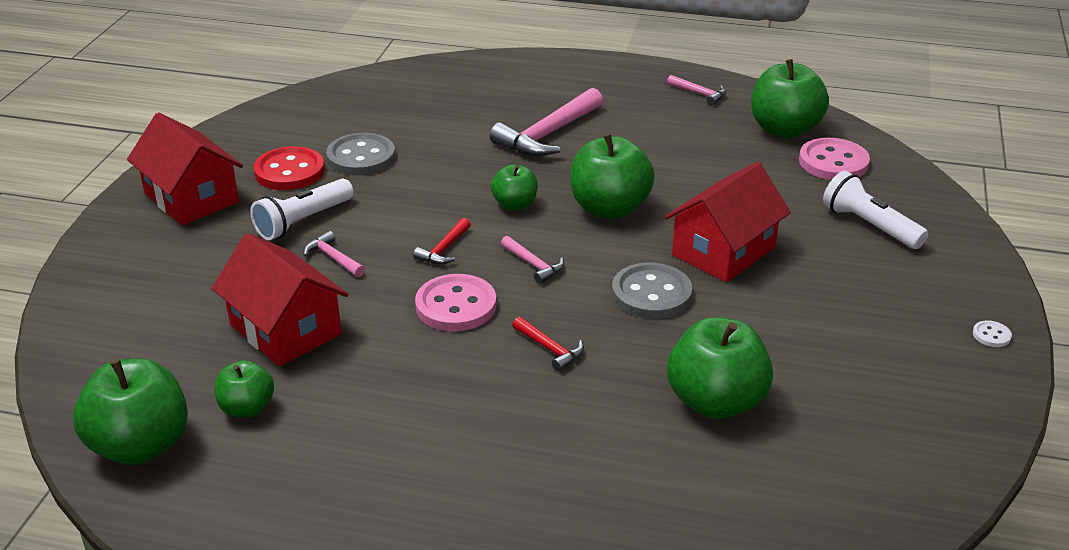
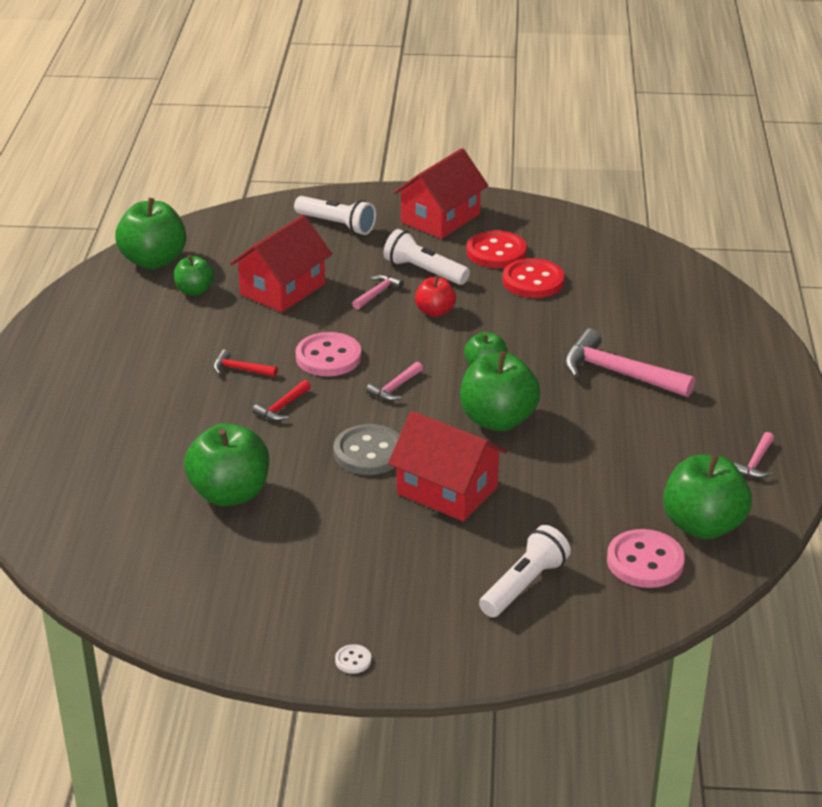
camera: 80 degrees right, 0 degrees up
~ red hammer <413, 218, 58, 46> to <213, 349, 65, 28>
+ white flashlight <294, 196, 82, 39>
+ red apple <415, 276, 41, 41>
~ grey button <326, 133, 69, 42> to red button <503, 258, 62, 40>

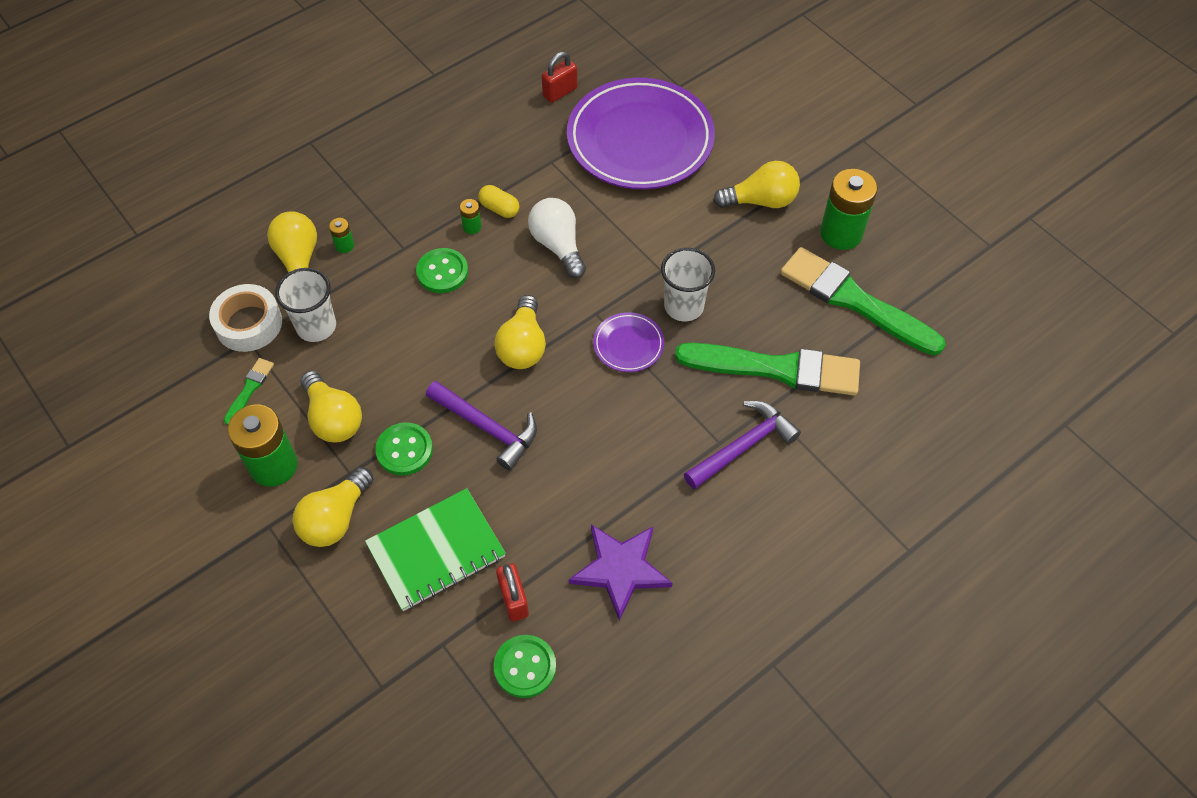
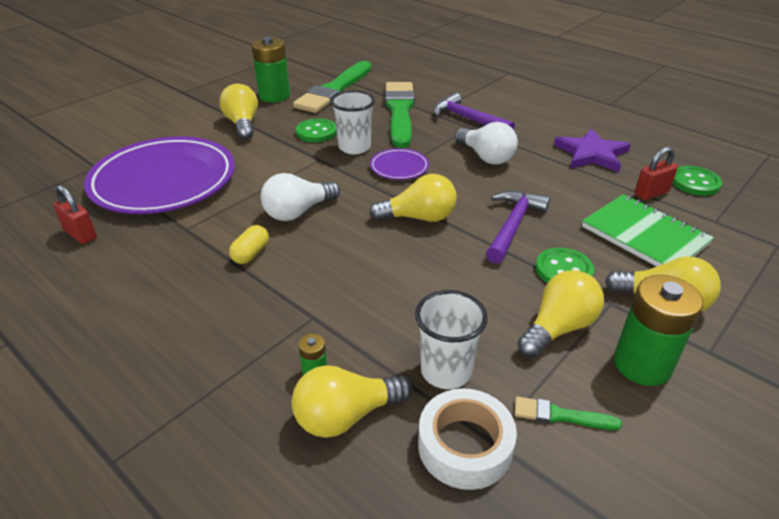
camera: 100 degrees left, 20 degrees down
~ green button <416, 248, 52, 45> to <296, 118, 41, 24>
+ white light bulb <455, 122, 63, 43>
- green battery <460, 199, 22, 35>

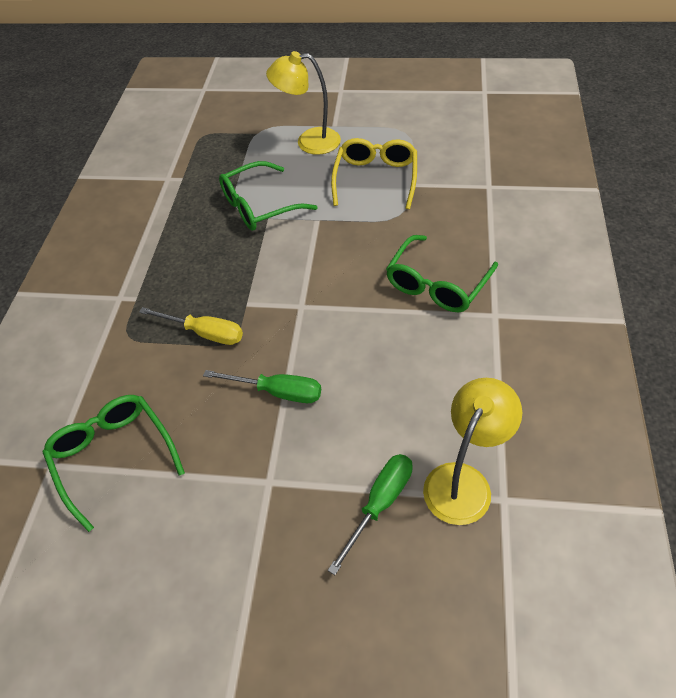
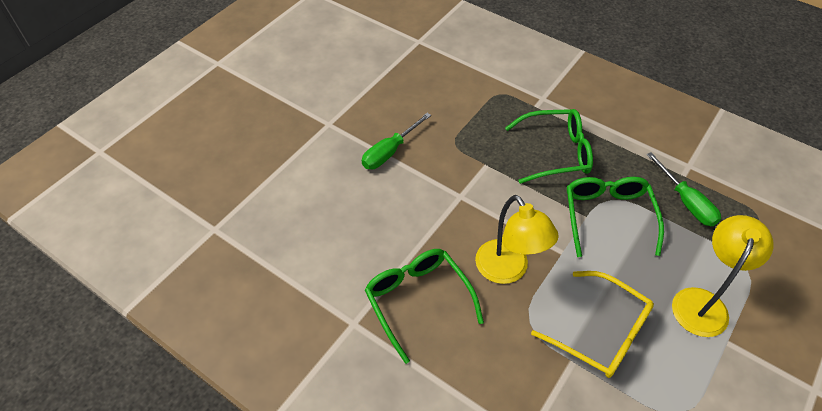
camera: 115 degrees right, 0 degrees up
~ yellow lamp <423, 378, 99, 147> to <475, 195, 84, 89>
~ green glasses <43, 395, 142, 137> to <505, 109, 88, 75>
~ green screwdriver <328, 454, 85, 121> to <646, 152, 75, 74>
- yellow screwdriver <139, 307, 104, 38>

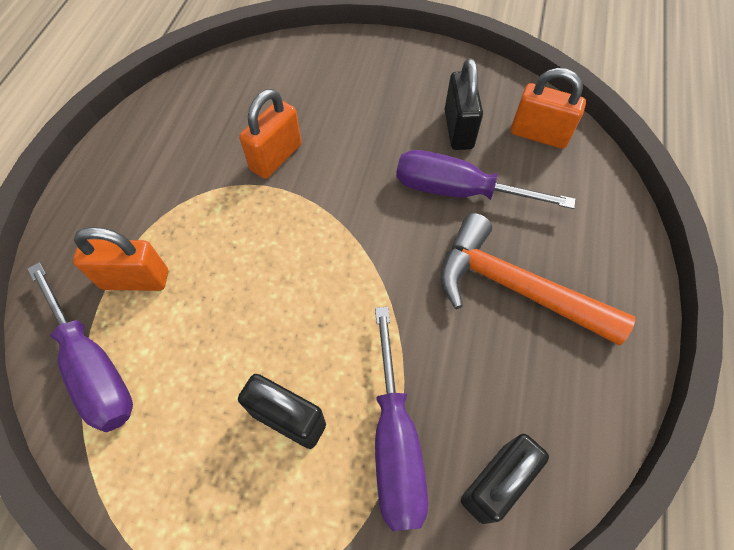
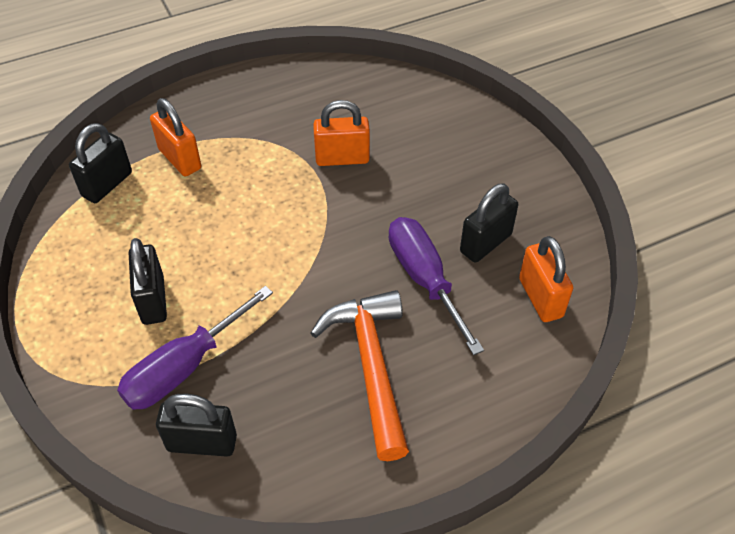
camera: 50 degrees right, 10 degrees down
~ purple screwdriver <28, 262, 105, 170> to black padlock <69, 123, 63, 80>

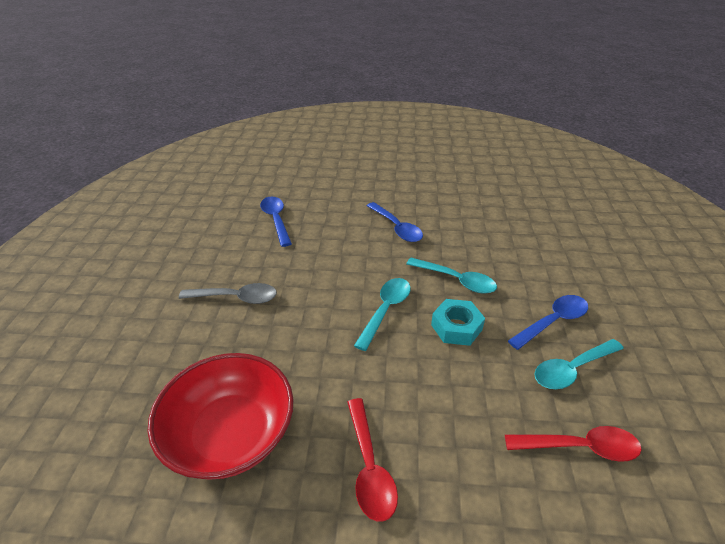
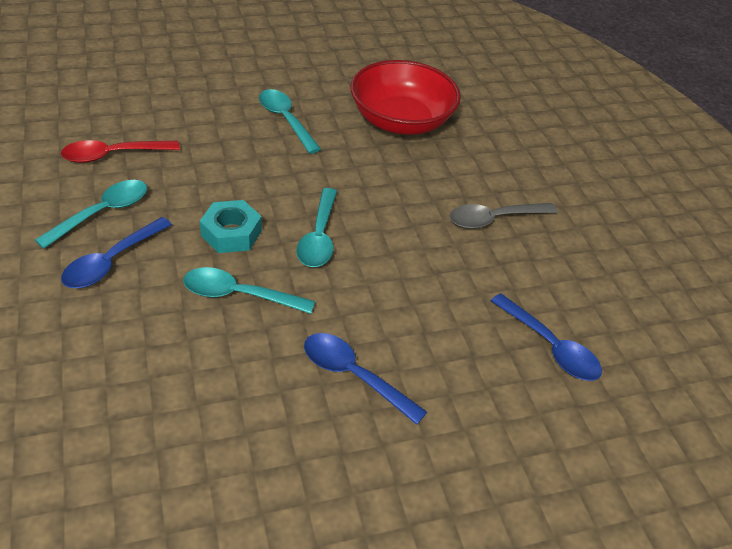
camera: 155 degrees right, 5 degrees up
~ red spoon <347, 398, 51, 124> to turquoise spoon <259, 89, 62, 65>

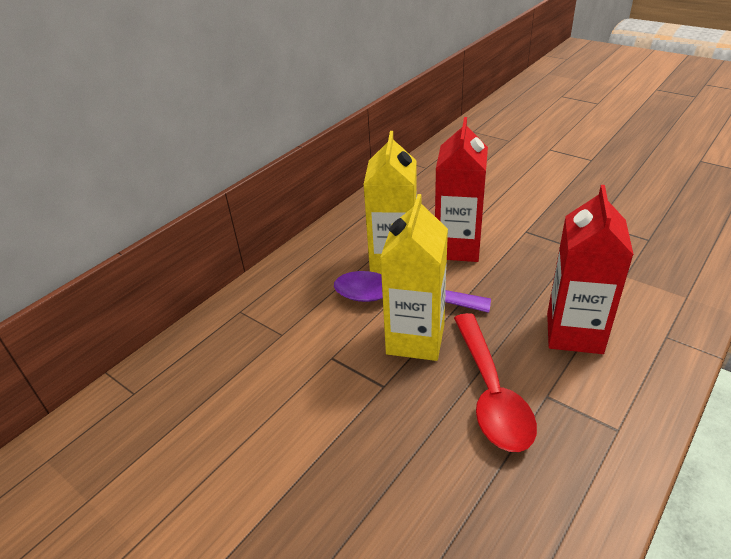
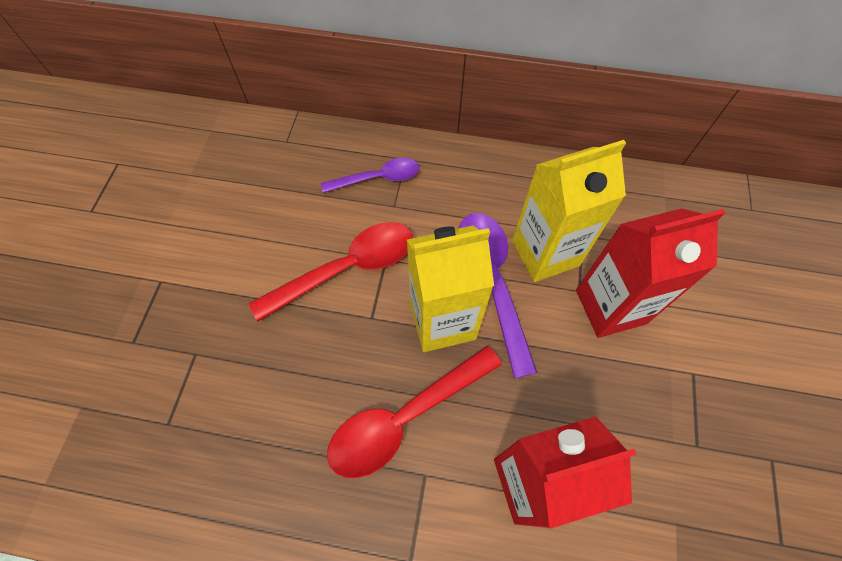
camera: 60 degrees right, 25 degrees up
+ red spoon <249, 222, 164, 100>
+ purple spoon <321, 158, 98, 35>

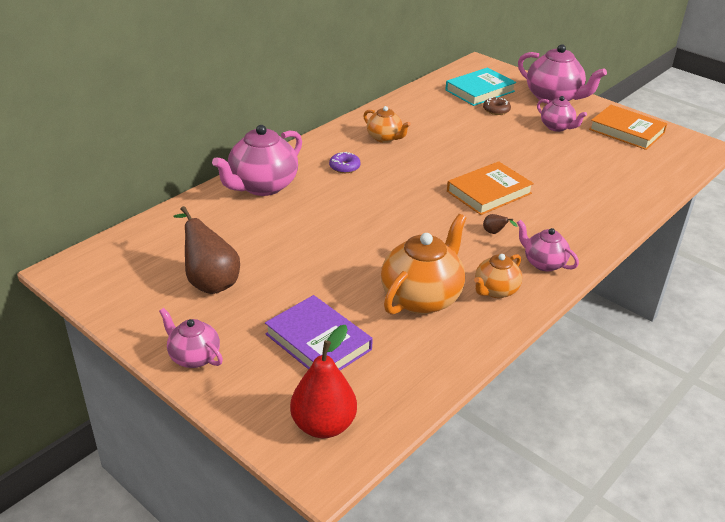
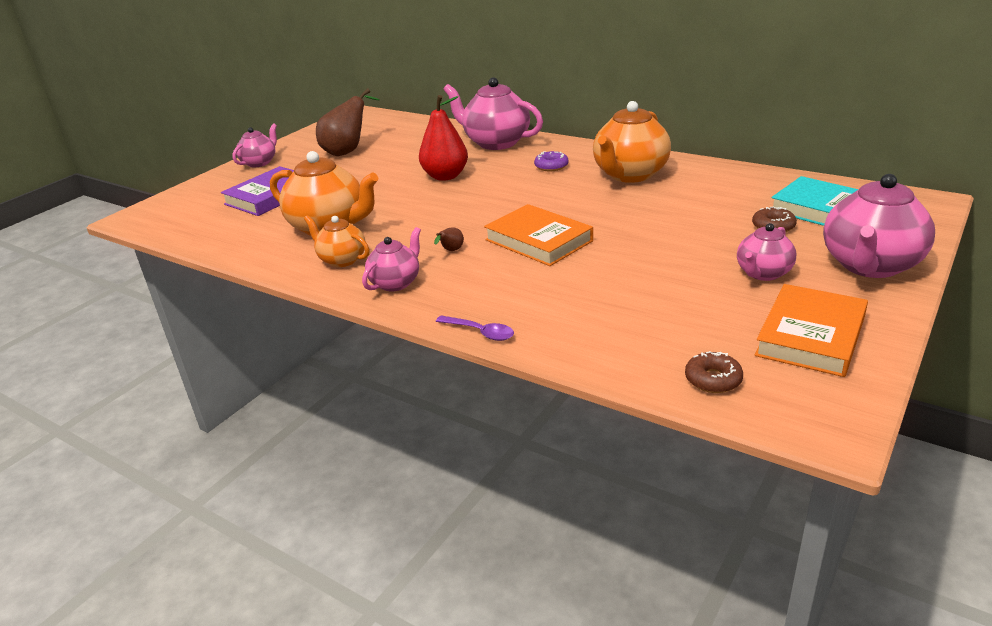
camera: 85 degrees right, 5 degrees down
~ red pear <290, 325, 67, 113> to <419, 95, 49, 86>
+ purple spoon <436, 315, 78, 26>
~ orange teapot <363, 106, 48, 37> = <593, 101, 78, 82> x1.76
+ brown donut <685, 351, 58, 42>

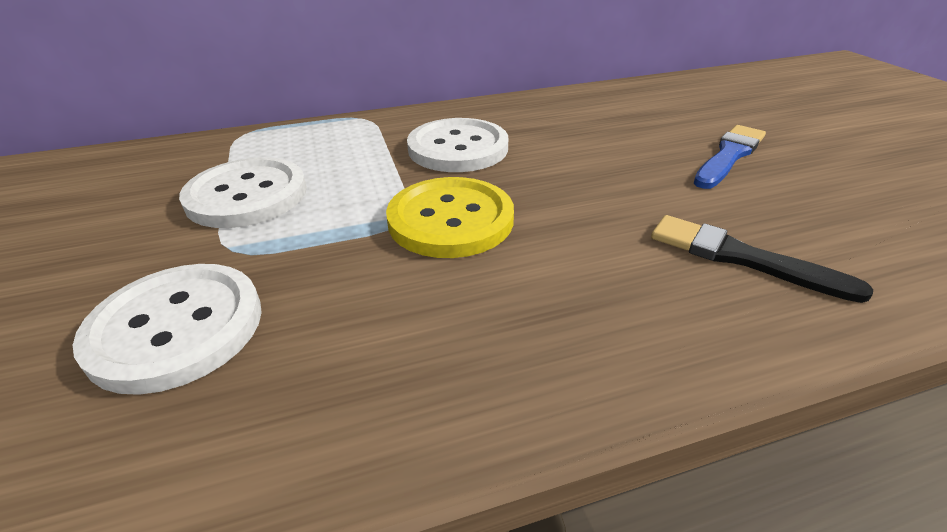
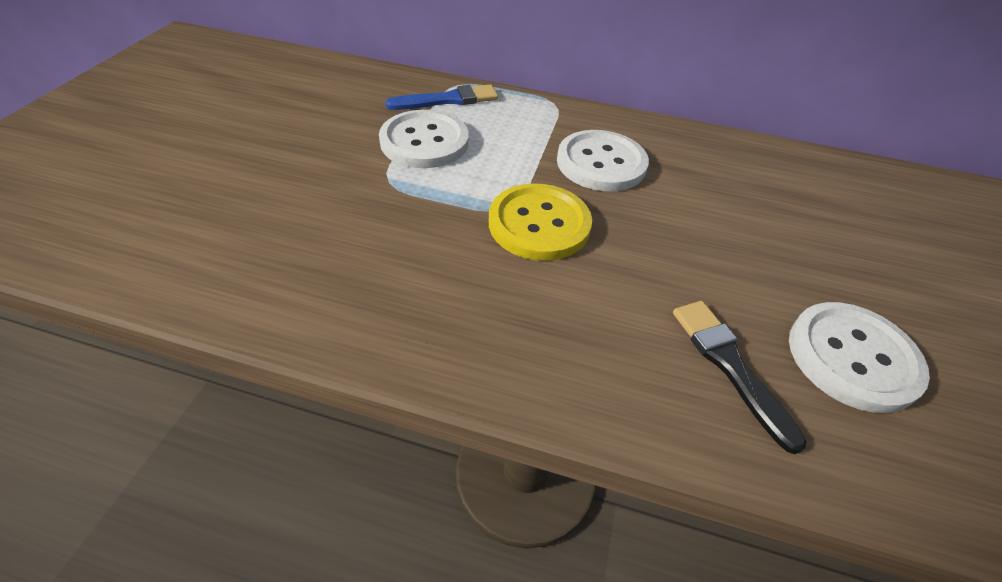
camera: 30 degrees right, 10 degrees up
~ blue brush <693, 125, 73, 64> to <385, 84, 113, 26>
~ white button <73, 264, 189, 131> to <789, 302, 141, 111>

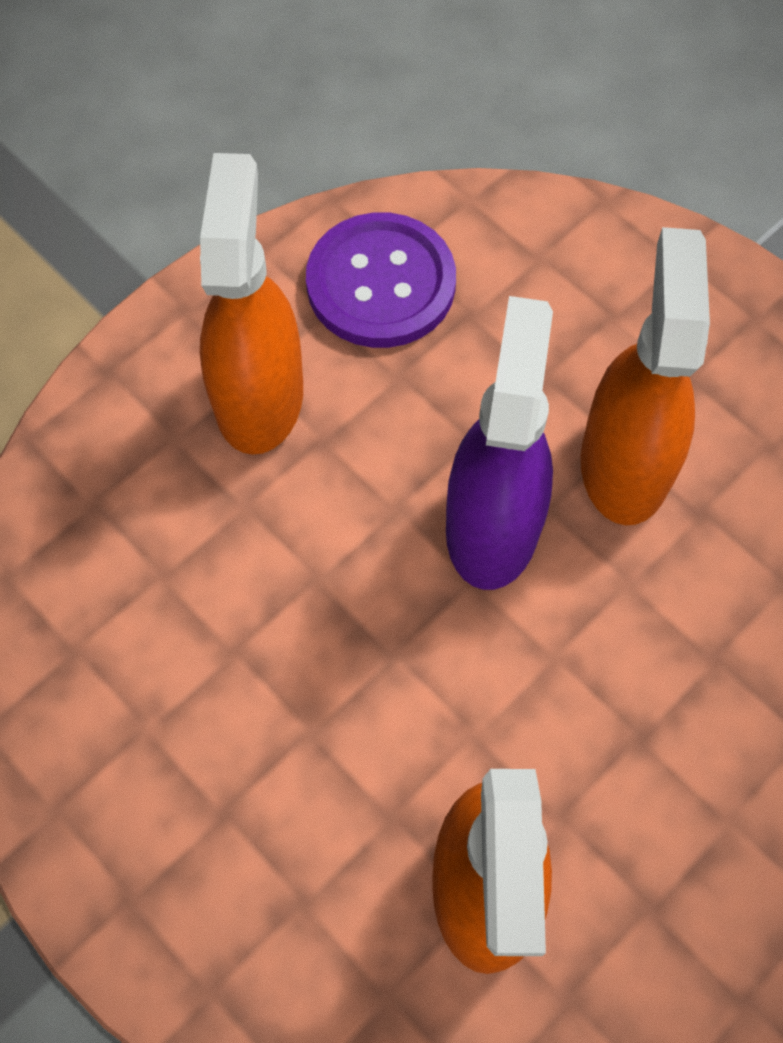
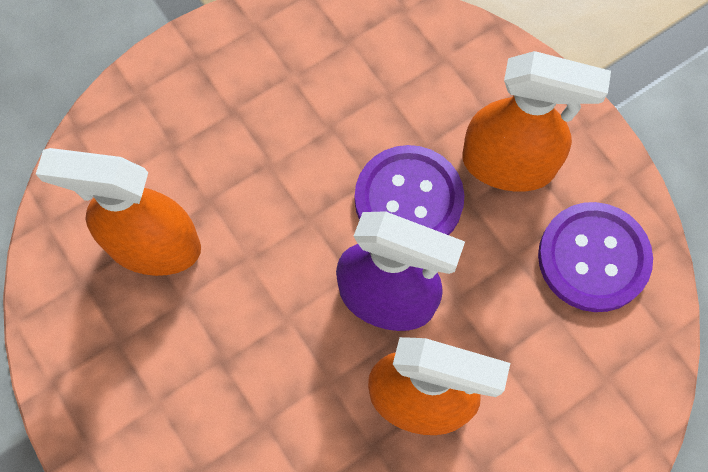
camera: 100 degrees right, 5 degrees up
+ purple button <355, 145, 109, 90>

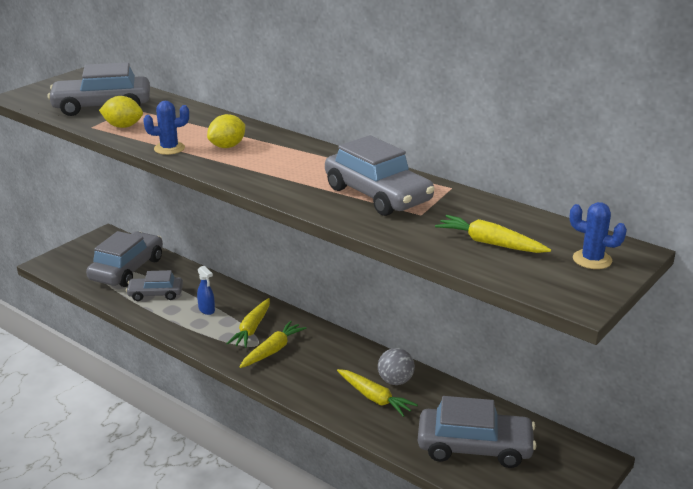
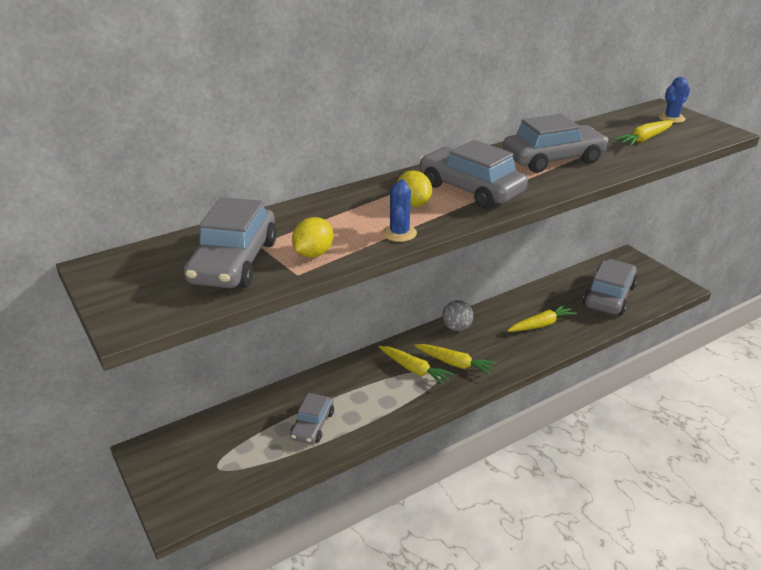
camera: 70 degrees left, 5 degrees up
~ yellow carrot <240, 321, 67, 47> = <414, 344, 82, 31> 150 degrees clockwise
~ grey car <86, 231, 77, 56> to <419, 140, 109, 69>
~ grey ball <378, 348, 37, 37> to <442, 300, 31, 31>
- blue spray bottle <197, 266, 18, 49>

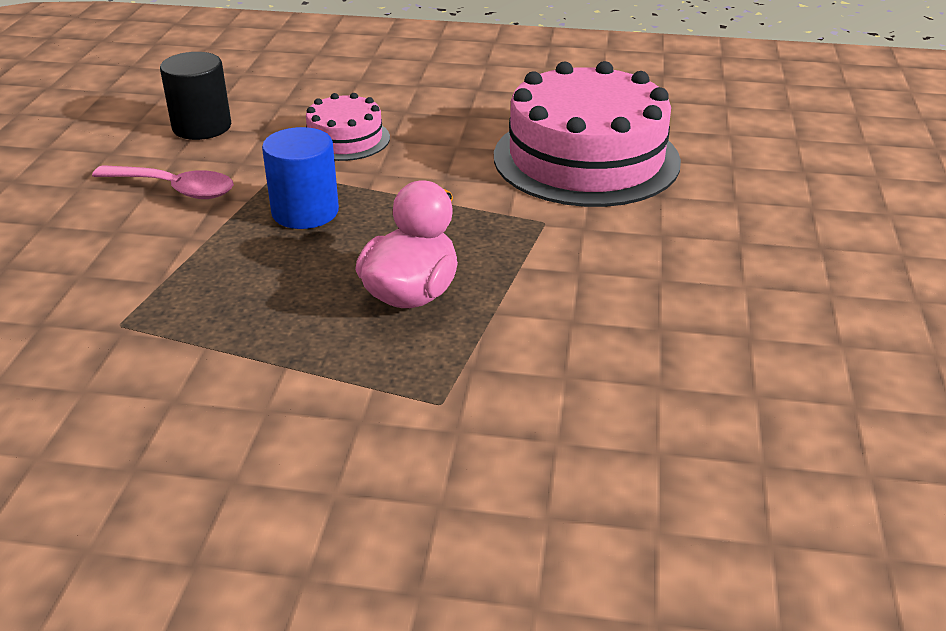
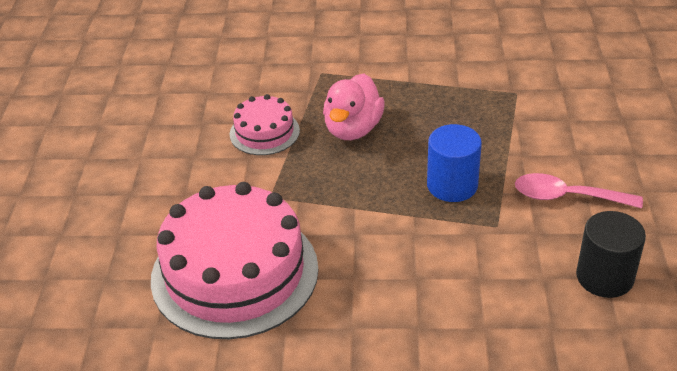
camera: 175 degrees right, 5 degrees up
~ pink cake <306, 93, 84, 68> to <230, 94, 70, 61>

